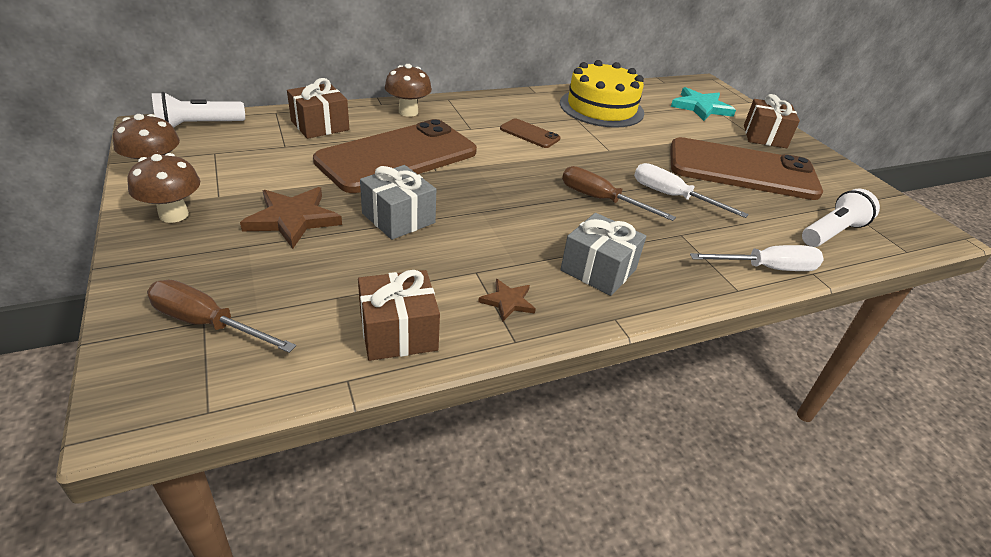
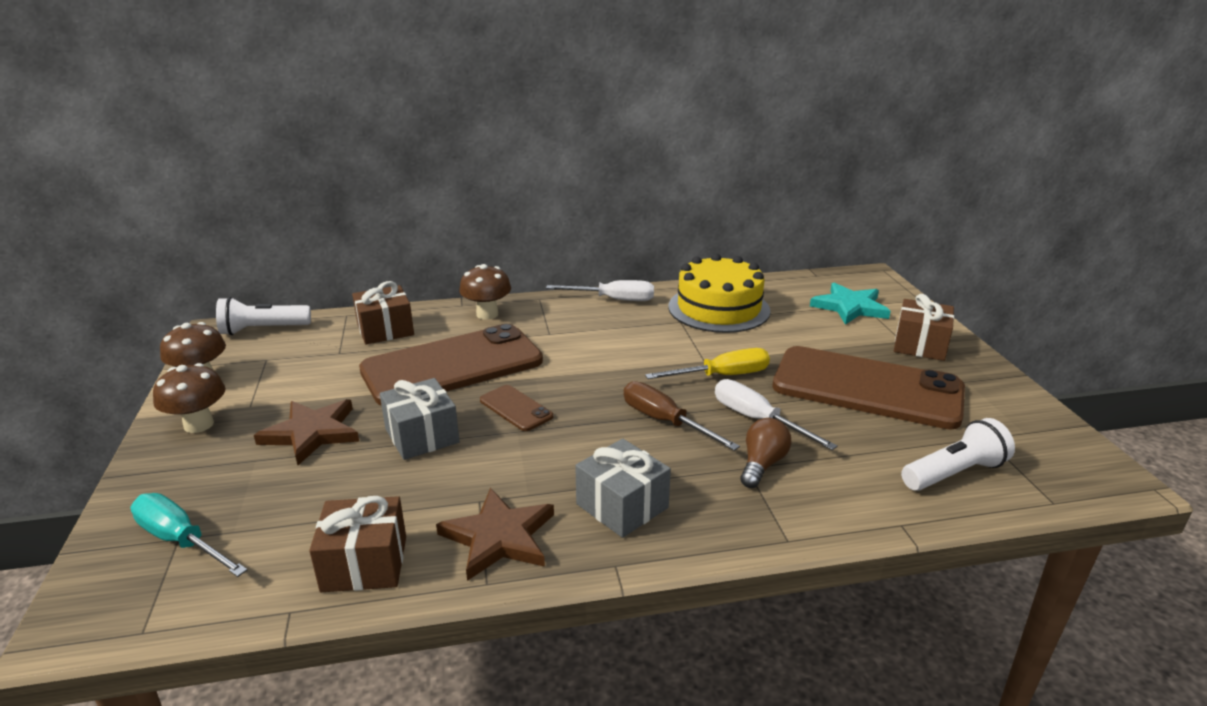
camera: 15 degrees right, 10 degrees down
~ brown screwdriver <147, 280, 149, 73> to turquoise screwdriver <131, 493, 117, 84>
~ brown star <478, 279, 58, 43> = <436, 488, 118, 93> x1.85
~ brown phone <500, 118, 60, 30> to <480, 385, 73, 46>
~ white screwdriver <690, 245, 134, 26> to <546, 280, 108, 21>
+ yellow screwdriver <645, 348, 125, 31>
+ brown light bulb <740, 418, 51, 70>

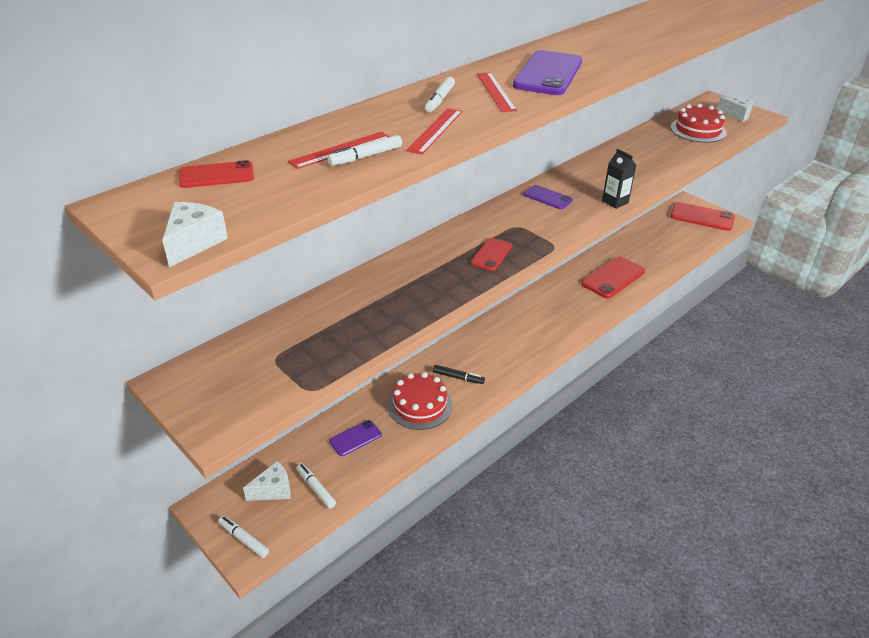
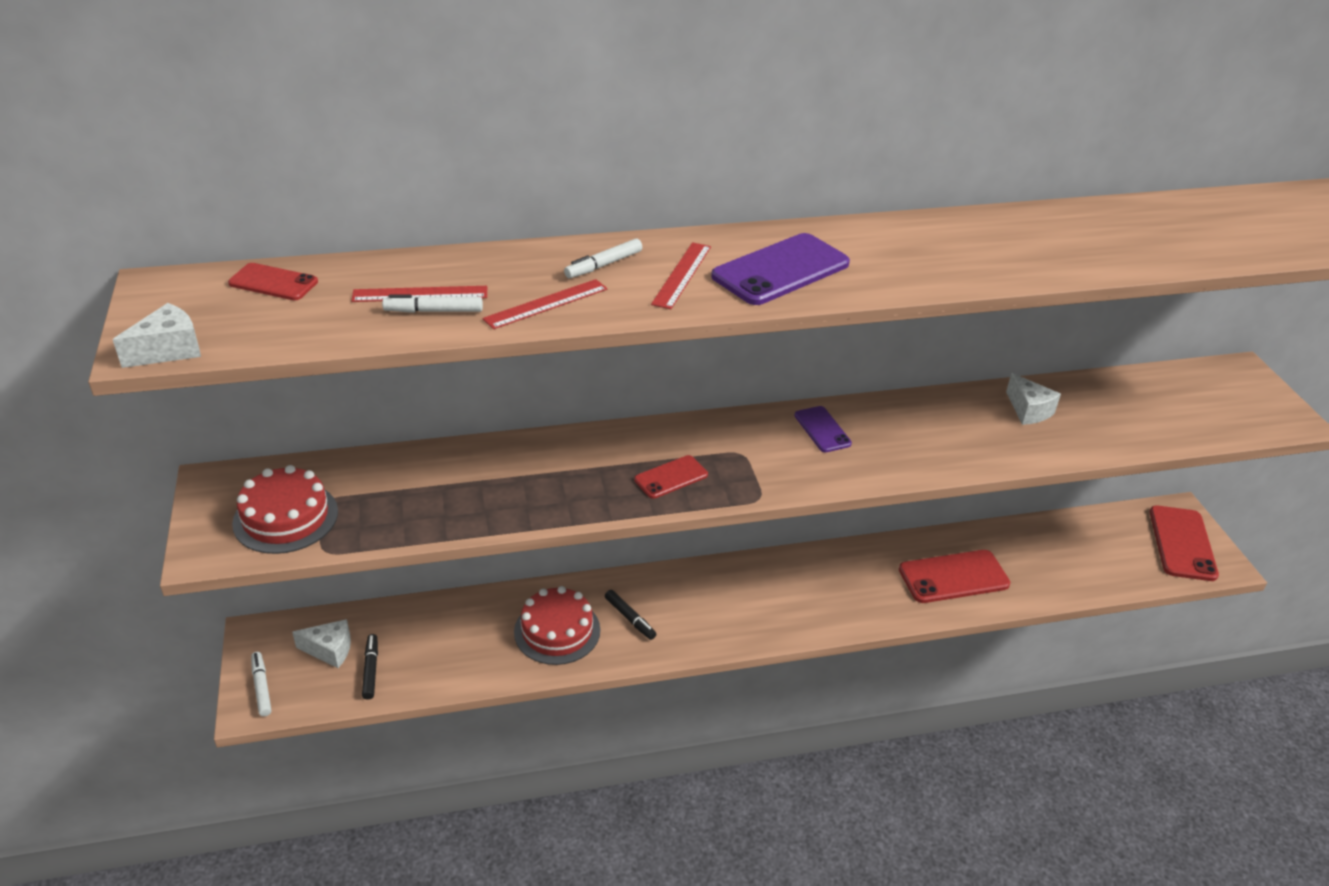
camera: 30 degrees right, 0 degrees up
~ red cake <670, 103, 56, 40> to <232, 465, 106, 89>
~ white marker <297, 463, 39, 45> to black marker <362, 634, 16, 66>
~ white cheese <717, 97, 36, 25> to <1006, 373, 55, 52>
~ red phone <670, 202, 65, 29> = <1149, 506, 70, 75> 45 degrees clockwise
- purple phone <329, 420, 53, 36>
- black carton <602, 149, 34, 60>

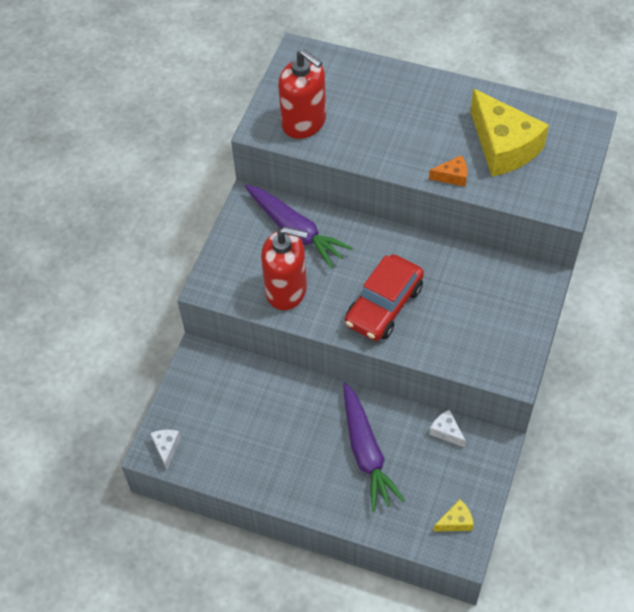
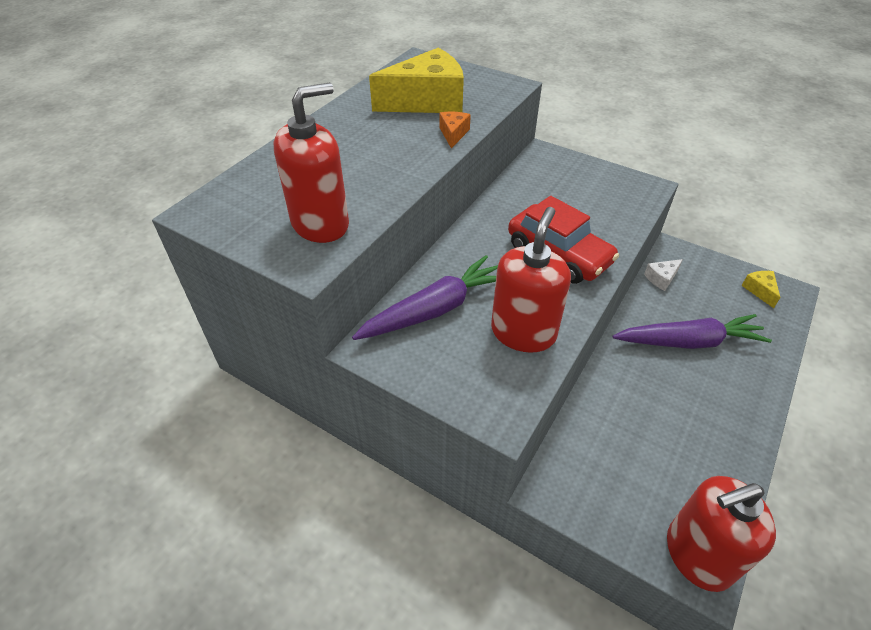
camera: 80 degrees left, 10 degrees down
~ white cheese <150, 430, 31, 40> to red soap dispenser <667, 476, 109, 116>

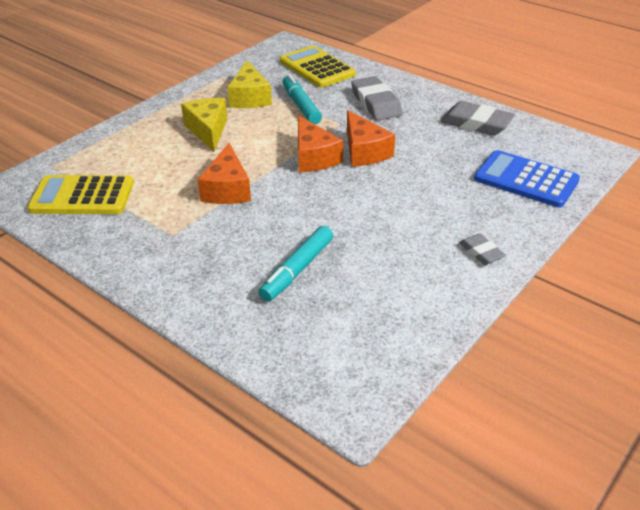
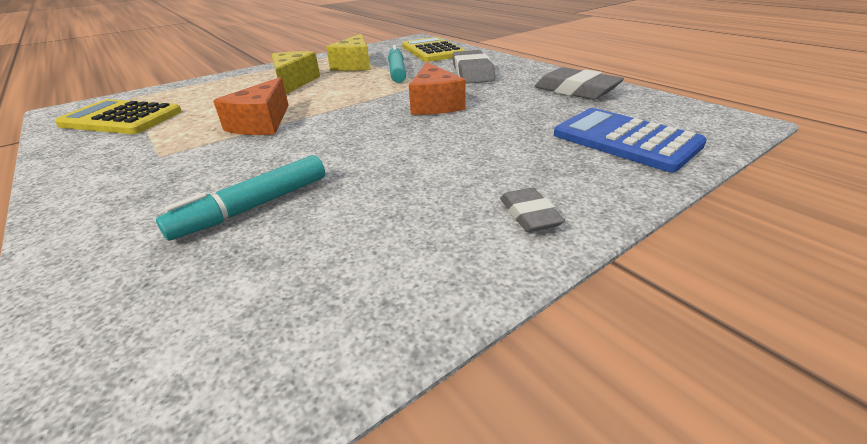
camera: 15 degrees right, 5 degrees down
- orange cheese <298, 115, 45, 57>

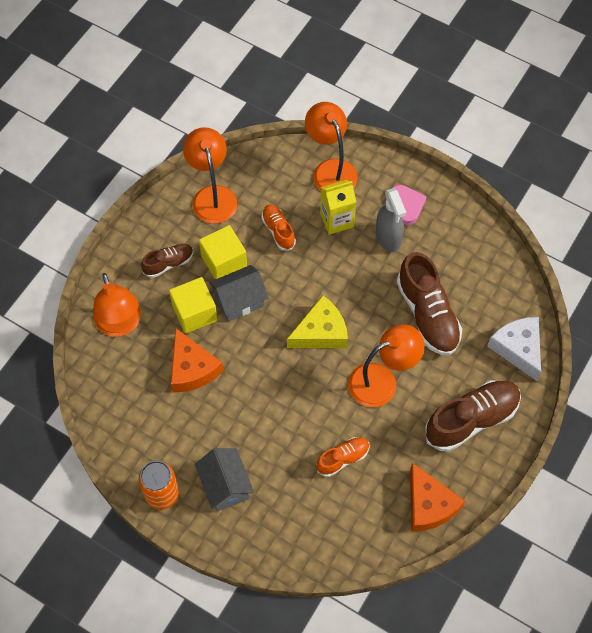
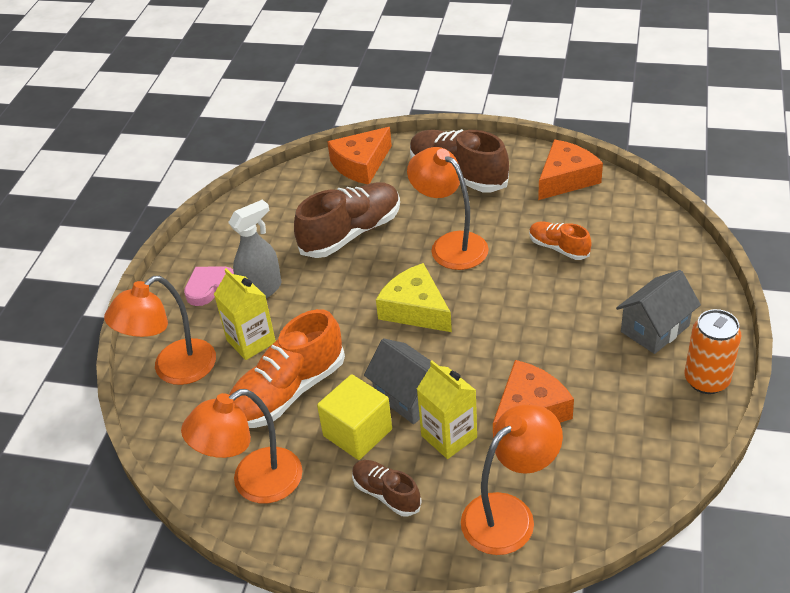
camera: 105 degrees left, 20 degrees down
~ orange shoe <261, 205, 35, 46> = <229, 309, 116, 119> x1.85
~ white cheese <487, 317, 54, 64> to orange cheese <327, 127, 65, 57>
~ yellow cube <169, 277, 49, 57> to yellow carton <417, 361, 60, 98>

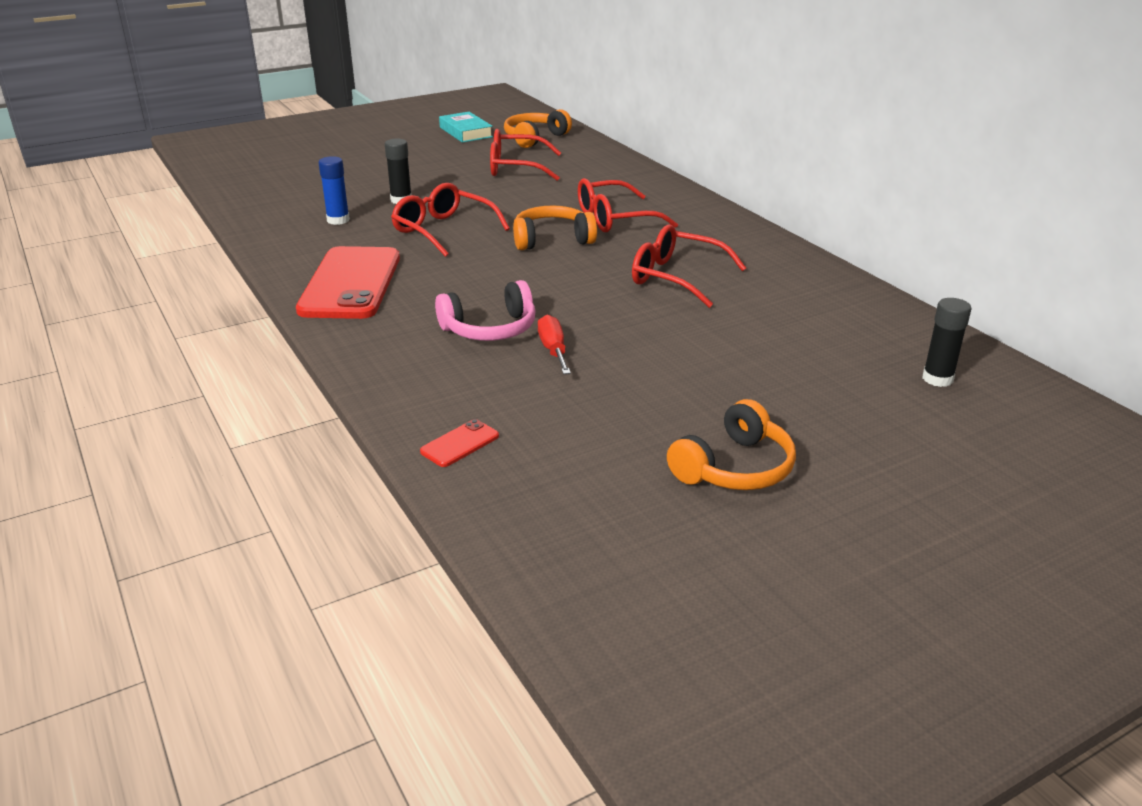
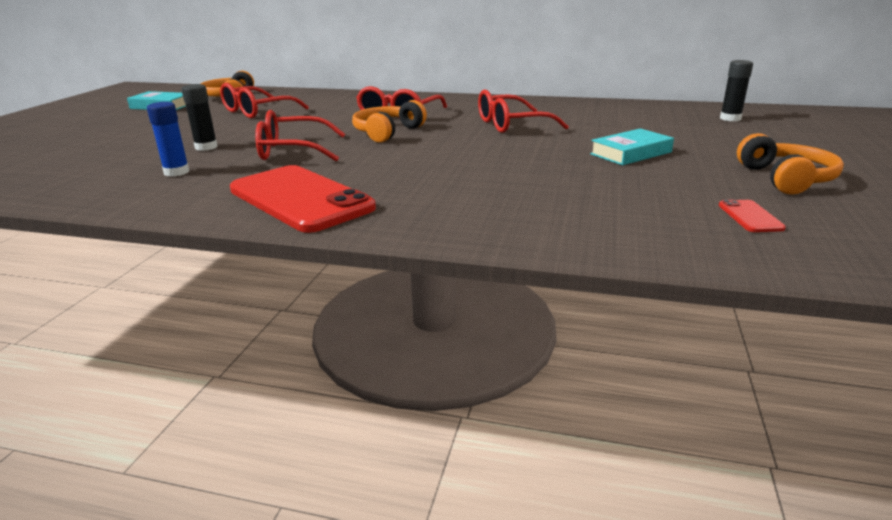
camera: 45 degrees left, 5 degrees down
+ turquoise book <590, 128, 84, 37>
~ red phone <420, 419, 79, 48> to <719, 199, 67, 33>
- pink headphones <435, 280, 100, 61>
- red screwdriver <538, 315, 33, 59>

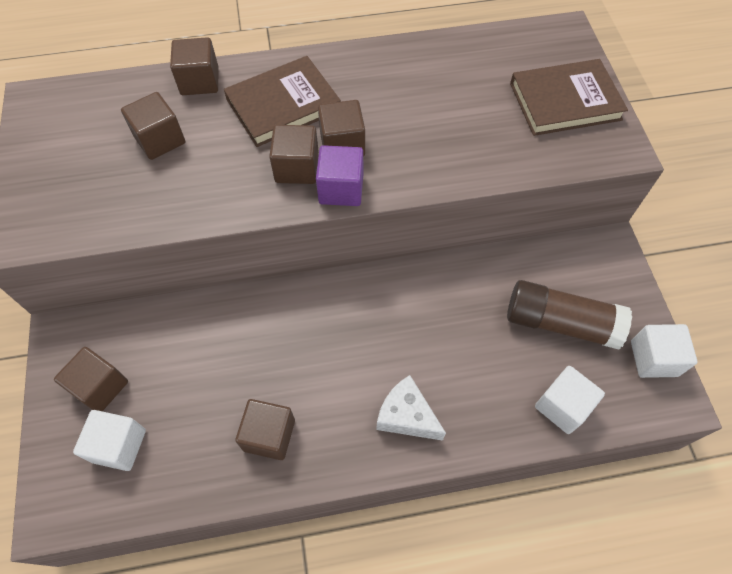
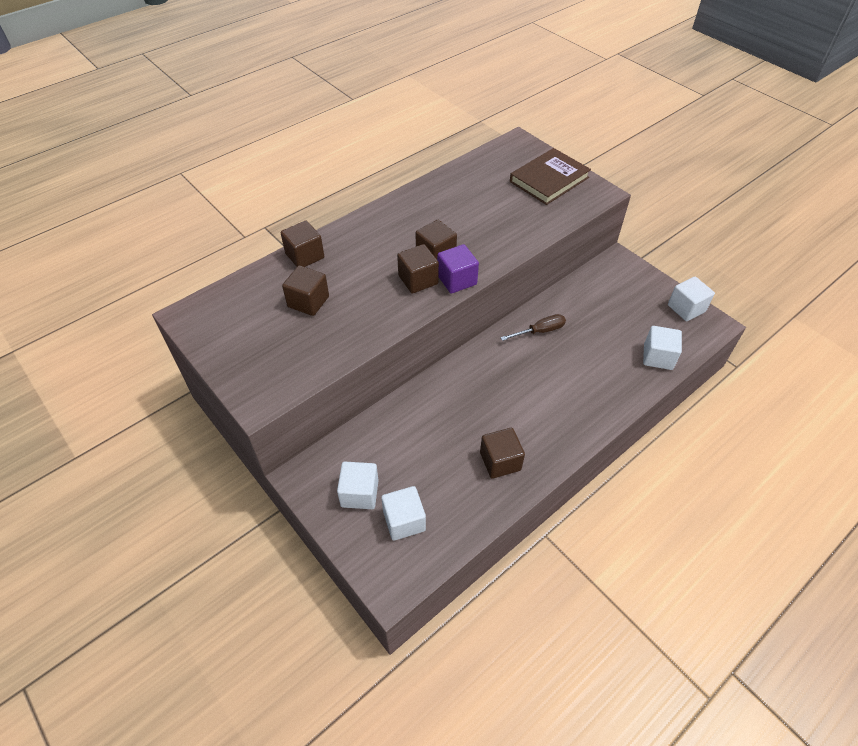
camera: 30 degrees left, 10 degrees down
~ brown cube <54, 347, 74, 64> to white cube <337, 462, 42, 47>
+ brown screwdriver <500, 314, 66, 27>
- brown book <224, 56, 117, 91>
- white cheese <376, 375, 70, 66>
- brown glue stick <507, 280, 125, 70>

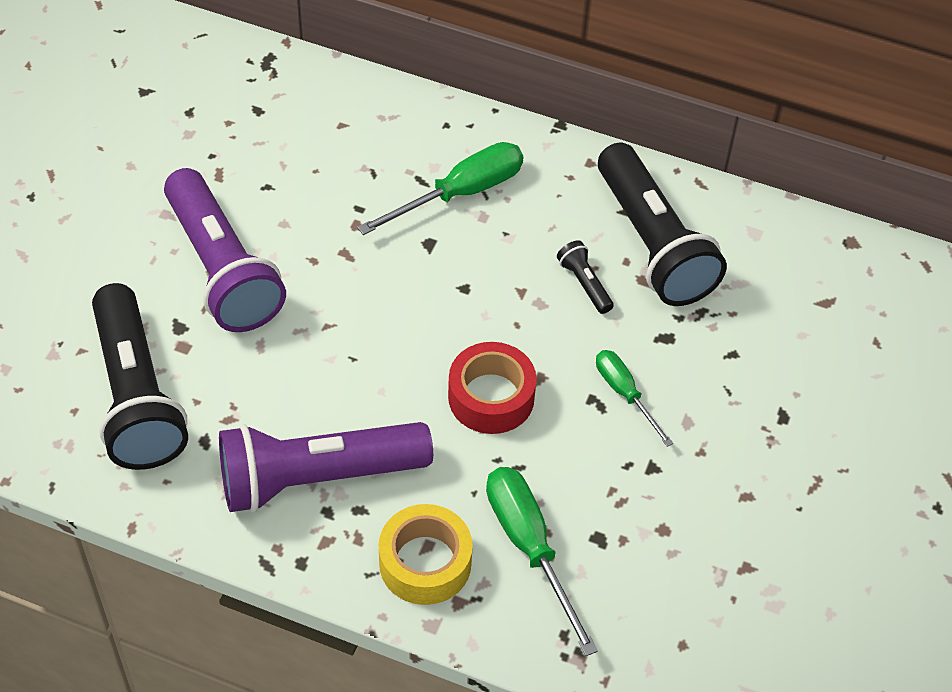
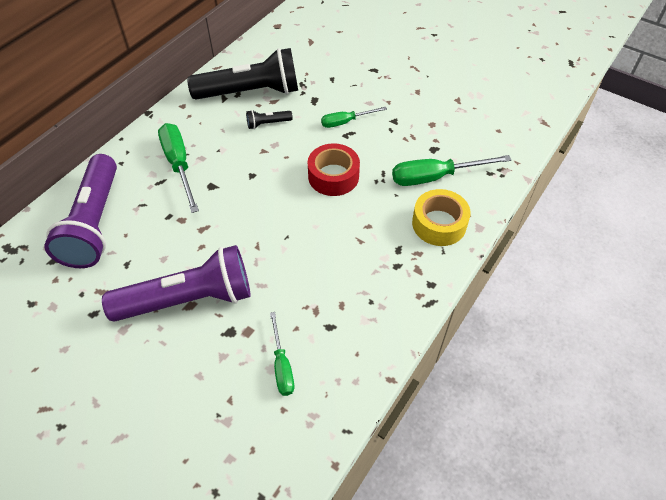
camera: 75 degrees left, 0 degrees up
~ purple flashlight <219, 422, 214, 90> to <44, 154, 73, 114>
~ black flashlight <92, 283, 96, 187> to green screwdriver <270, 312, 24, 84>

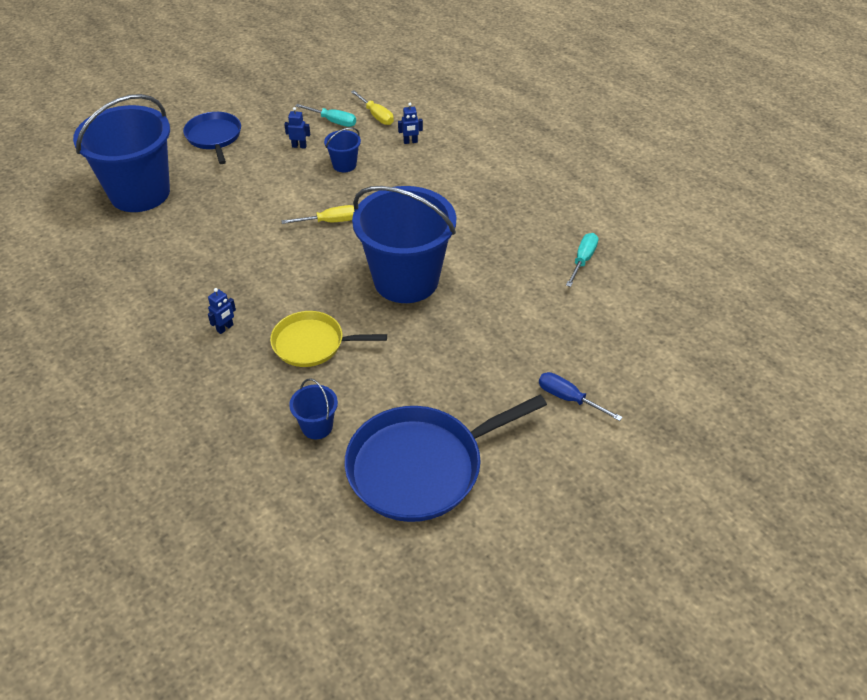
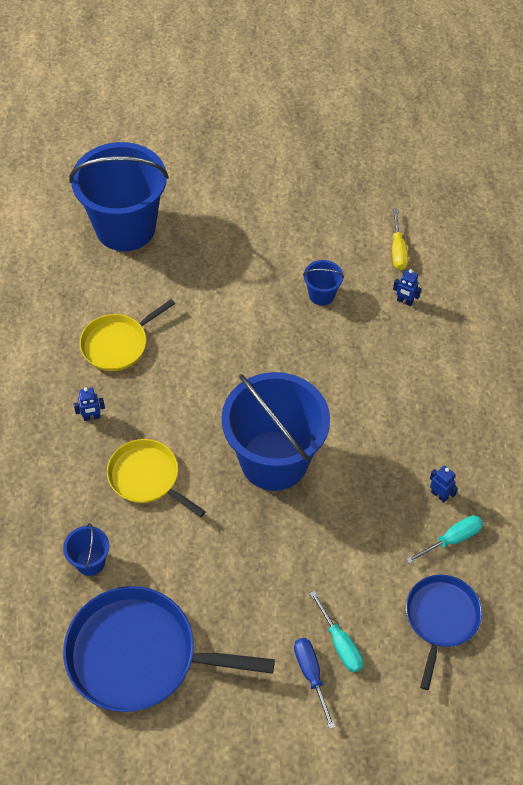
camera: 35 degrees right, 10 degrees up
+ yellow pan <80, 299, 95, 72>
~ turquoise screwdriver <296, 104, 60, 23> to <310, 591, 53, 81>
~ blue pan <183, 112, 58, 52> to <406, 574, 76, 116>
~ blue robot <284, 107, 26, 42> to <430, 466, 28, 36>
- yellow screwdriver <281, 205, 74, 19>

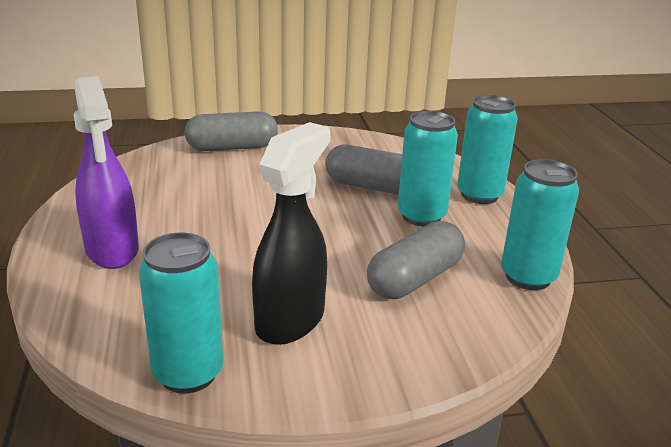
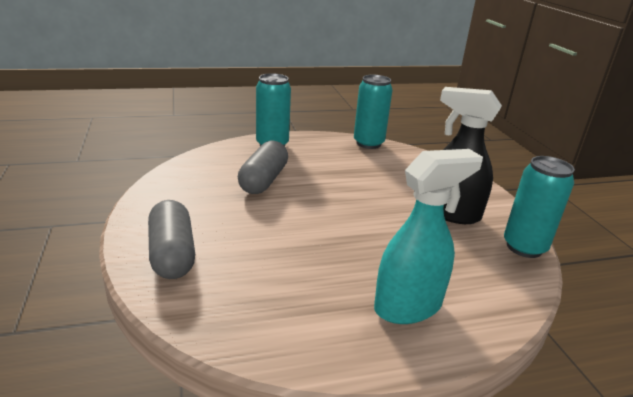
camera: 95 degrees left, 0 degrees up
~ purple spray bottle <74, 76, 65, 193> to turquoise spray bottle <374, 149, 109, 175>
- grey capsule <367, 221, 98, 78>
- turquoise can <398, 111, 60, 115>

